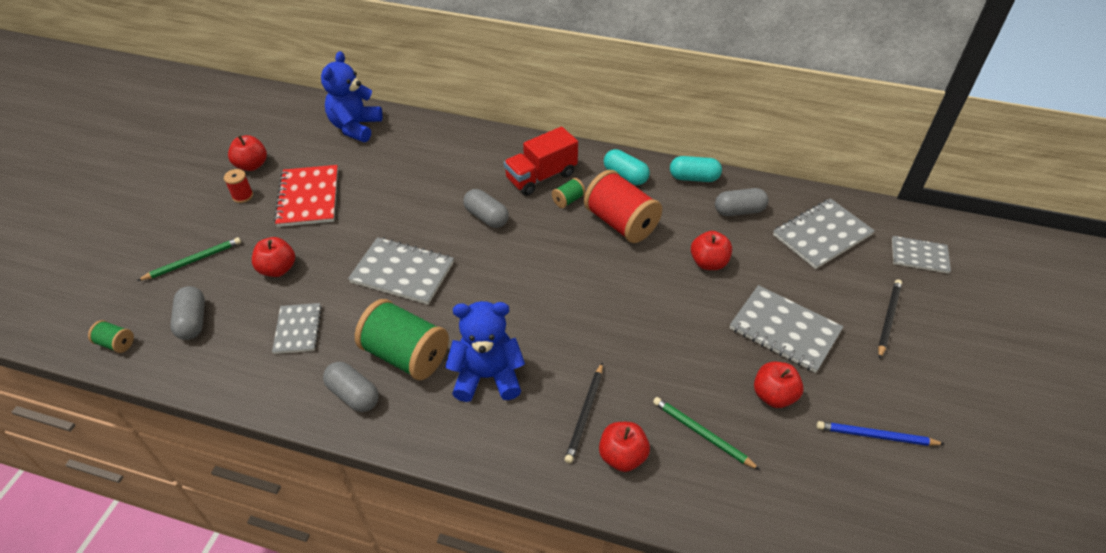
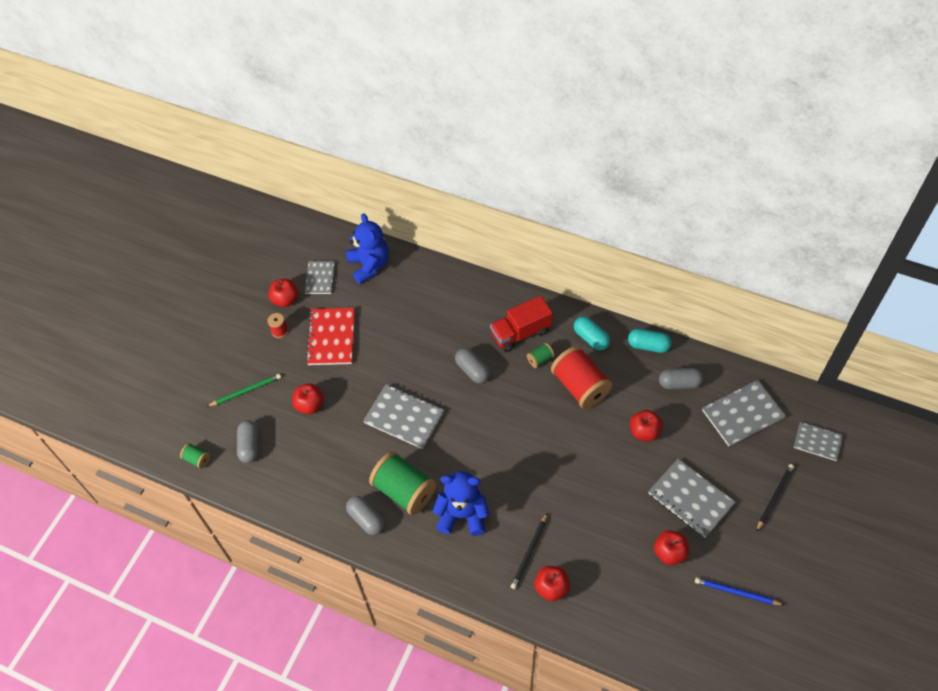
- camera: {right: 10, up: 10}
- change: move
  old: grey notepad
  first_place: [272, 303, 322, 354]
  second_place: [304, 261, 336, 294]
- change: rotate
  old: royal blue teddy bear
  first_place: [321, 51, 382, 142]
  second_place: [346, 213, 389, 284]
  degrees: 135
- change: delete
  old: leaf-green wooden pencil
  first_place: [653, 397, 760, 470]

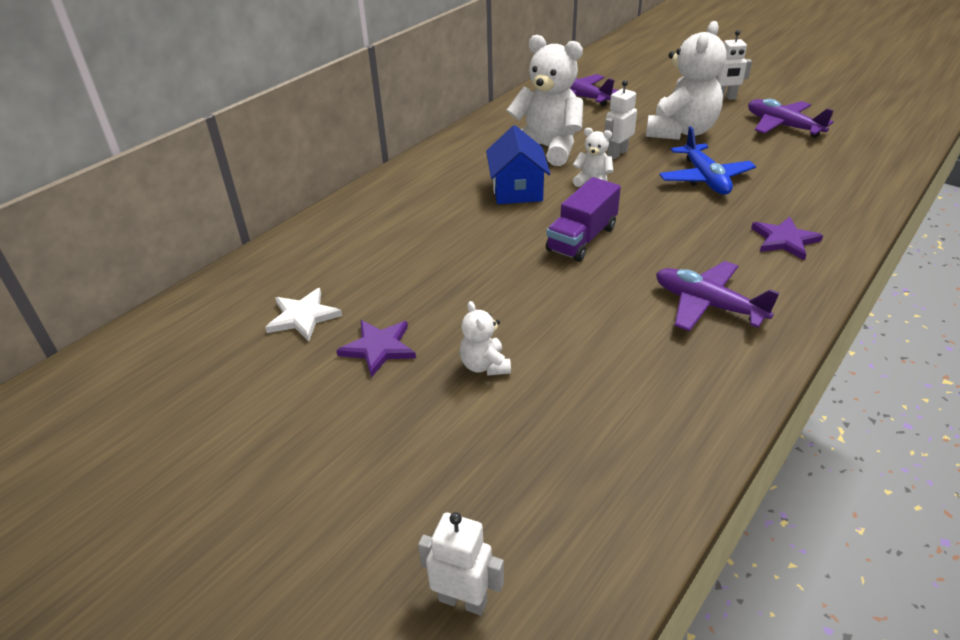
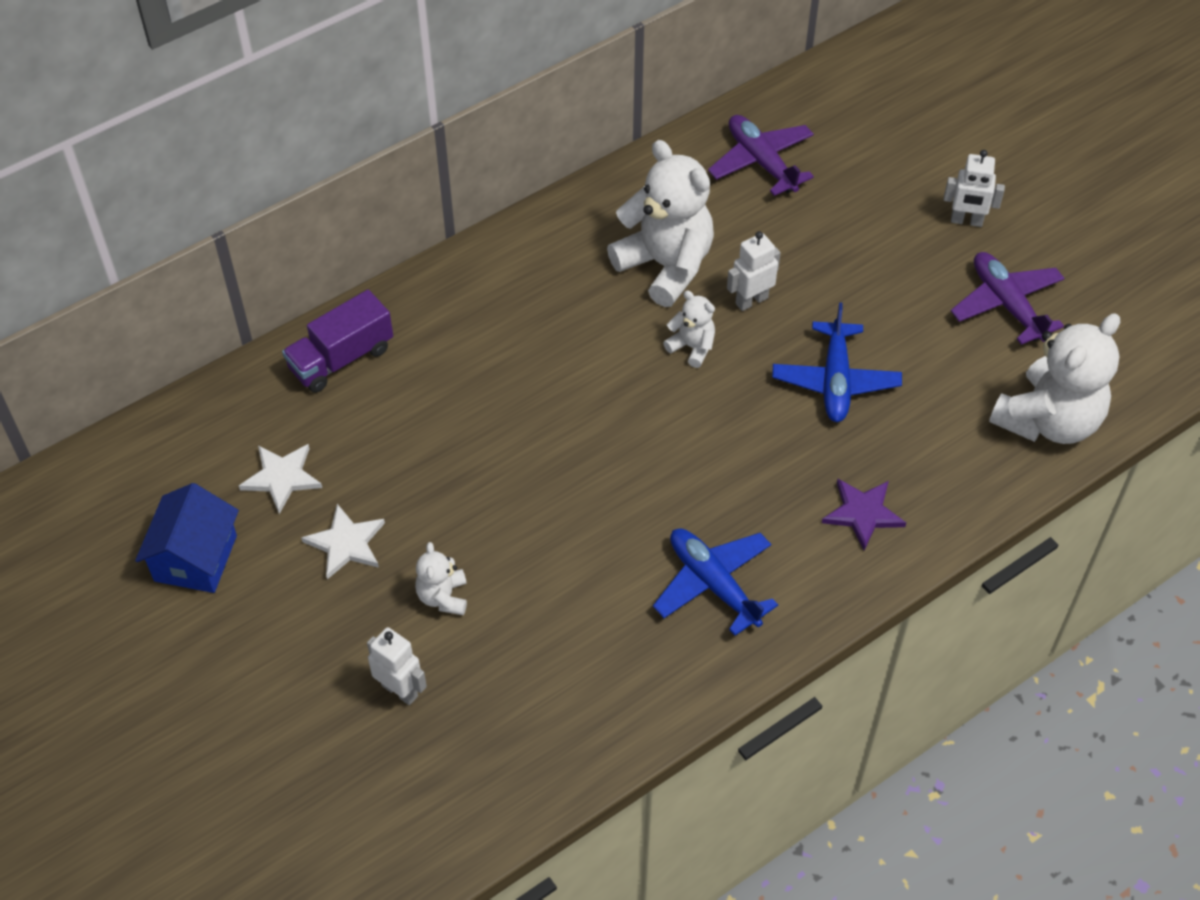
- camera: {right: 15, up: 15}
- change: move
  old: royal blue house
  first_place: [486, 125, 550, 204]
  second_place: [135, 483, 239, 593]
- change: move
  old: royal purple truck
  first_place: [546, 177, 621, 262]
  second_place: [282, 290, 393, 393]
- change: recolor
  old: royal purple star shape
  new: pure white star shape
  first_place: [336, 320, 416, 378]
  second_place: [301, 504, 385, 579]
- change: move
  old: pure white robot
  first_place: [418, 512, 504, 615]
  second_place: [367, 627, 427, 705]
- change: recolor
  old: royal purple plane
  new: royal blue plane
  first_place: [656, 261, 780, 332]
  second_place: [653, 528, 778, 636]
- change: move
  old: pure white teddy bear
  first_place: [646, 21, 727, 140]
  second_place: [989, 313, 1120, 444]

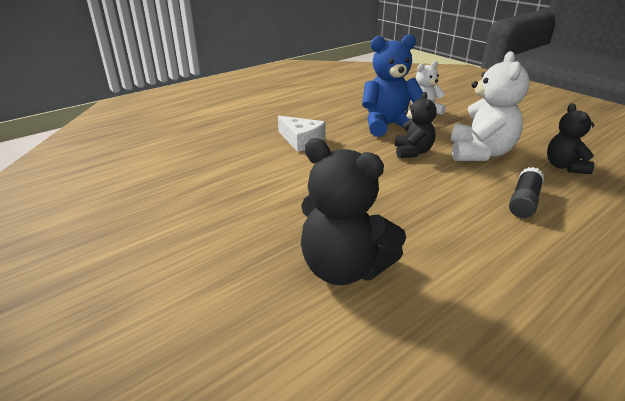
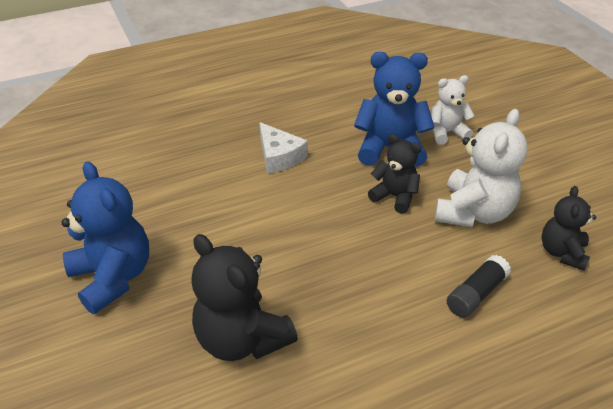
- camera: {right: 15, up: 10}
- change: insert
  new: royal blue teddy bear
  second_place: [61, 161, 149, 314]
- change: rotate
  old: black teddy bear
  first_place: [395, 92, 437, 158]
  second_place: [368, 134, 422, 214]
  degrees: -75

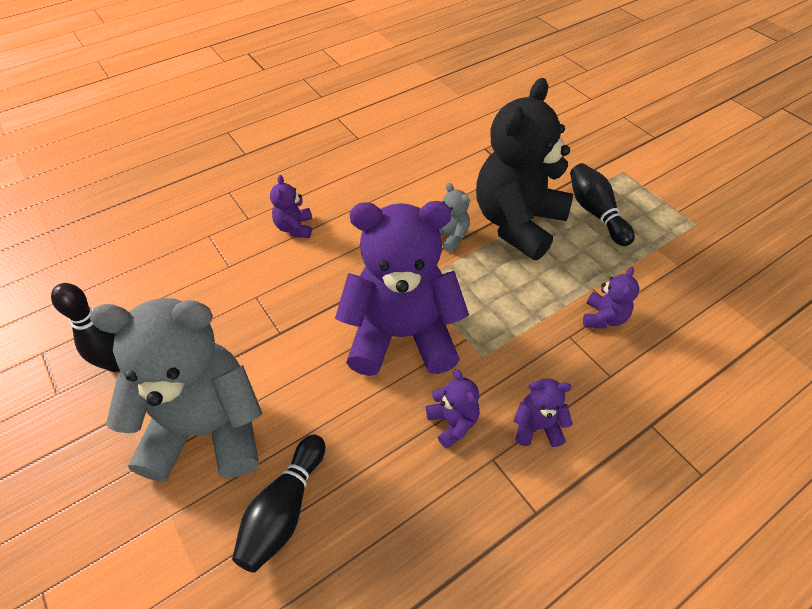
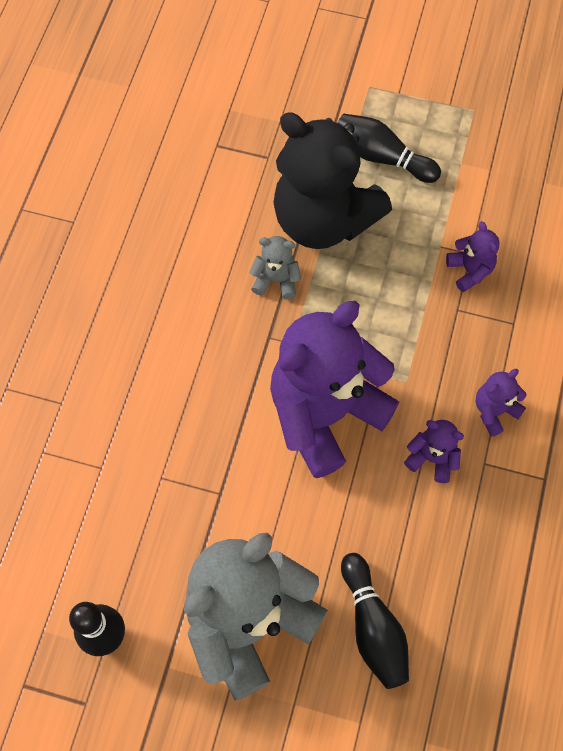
- camera: {right: -40, up: 15}
- change: rotate
  old: black teddy bear
  first_place: [476, 78, 573, 260]
  second_place: [273, 113, 392, 249]
  degrees: -45
- change: delete
  old: royal purple teddy bear
  first_place: [270, 175, 312, 238]

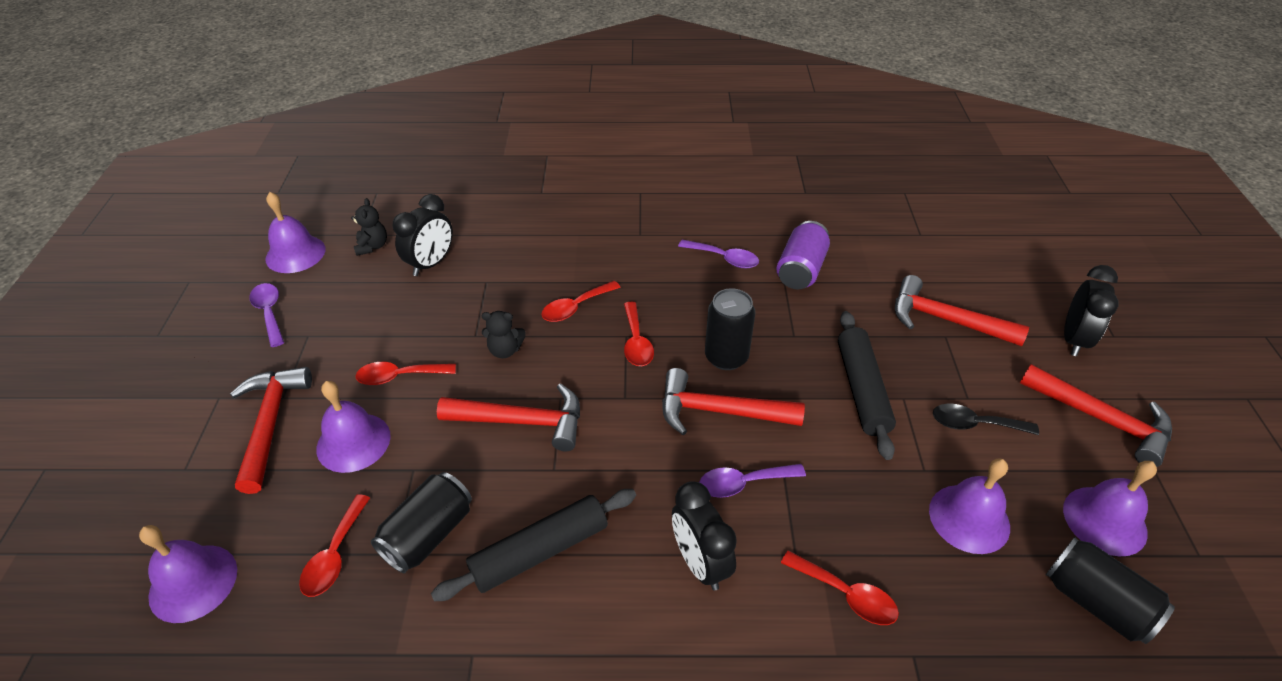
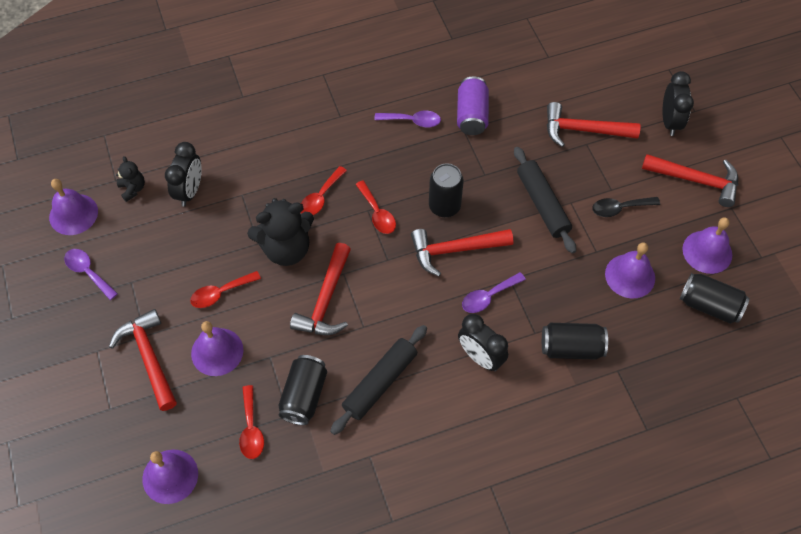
- camera: {right: -20, up: 15}
- change: resize
  old: black teddy bear
  first_place: [482, 311, 526, 358]
  second_place: [247, 198, 314, 266]
  factor: 2.02
- change: rotate
  old: crimson claw hammer
  first_place: [437, 383, 580, 451]
  second_place: [290, 243, 351, 335]
  degrees: 120
- change: replace
  old: crimson spoon
  new: black can
  first_place: [781, 551, 899, 625]
  second_place: [542, 323, 608, 360]

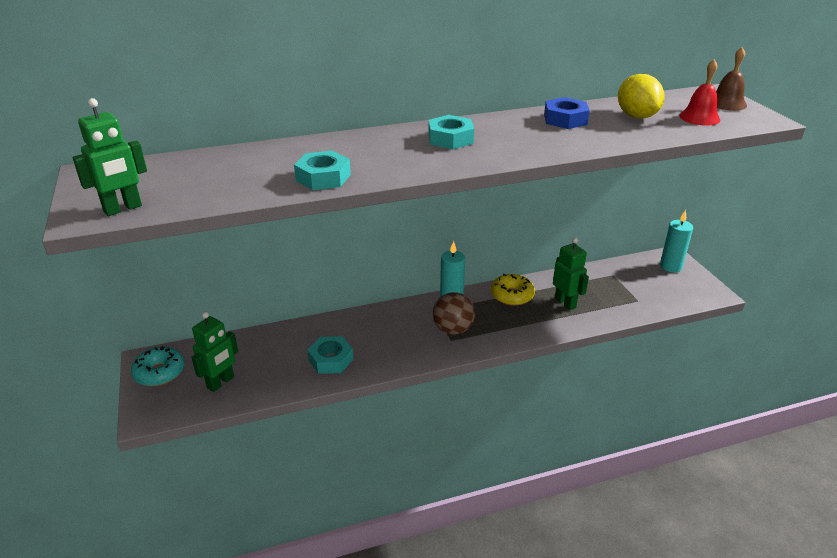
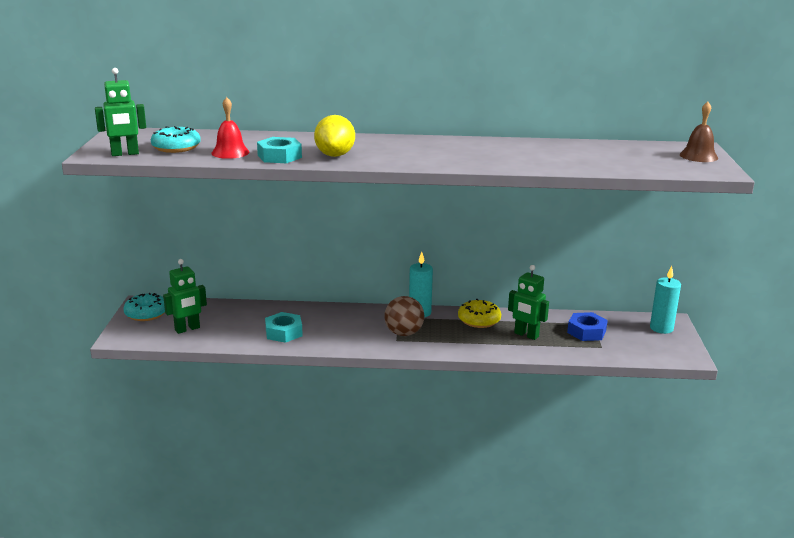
- camera: {right: 20, up: -10}
- change: insert
  new: turquoise glazed donut
  second_place: [151, 126, 201, 153]
- change: move
  old: crimson hand bell
  first_place: [679, 59, 721, 126]
  second_place: [211, 97, 249, 159]
- change: move
  old: bright yellow citrus fruit
  first_place: [618, 74, 665, 118]
  second_place: [314, 115, 355, 157]
- change: rotate
  old: leaf-green robot
  first_place: [553, 237, 589, 311]
  second_place: [508, 265, 549, 340]
  degrees: 135
- change: move
  old: royal blue hex nut
  first_place: [544, 97, 590, 129]
  second_place: [567, 312, 608, 341]
- change: delete
  old: turquoise hex nut
  first_place: [429, 115, 474, 149]

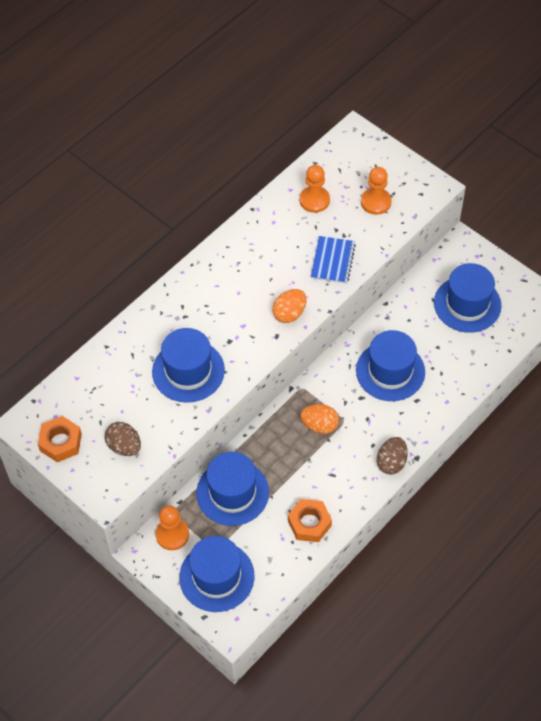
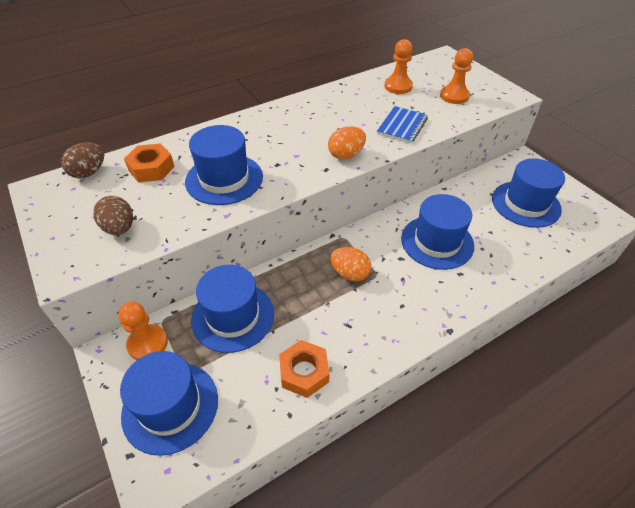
- camera: {right: 15, up: -10}
- change: move
  old: dark brown toy egg
  first_place: [377, 437, 408, 475]
  second_place: [61, 142, 104, 178]
- change: move
  old: bright orange hex nut
  first_place: [38, 416, 82, 462]
  second_place: [124, 144, 175, 182]

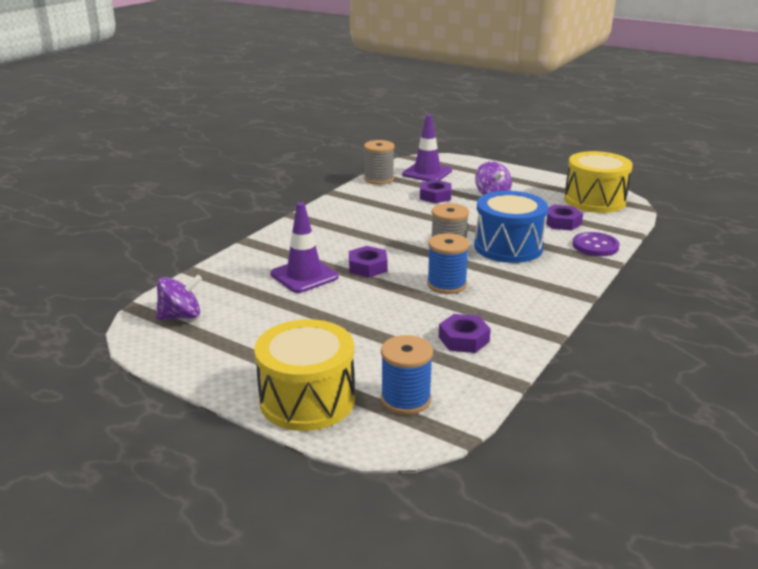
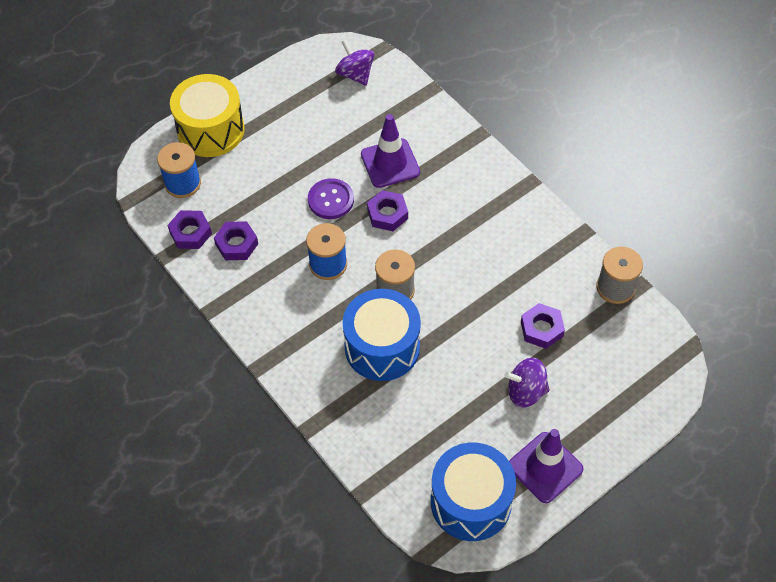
- camera: {right: 110, up: 30}
- change: move
  old: royal purple hex nut
  first_place: [546, 205, 583, 231]
  second_place: [167, 210, 212, 249]
- change: move
  old: royal purple button
  first_place: [573, 232, 620, 256]
  second_place: [308, 178, 354, 219]
- change: rotate
  old: royal purple spinning top
  first_place: [156, 275, 202, 320]
  second_place: [335, 40, 375, 86]
  degrees: 150
- change: recolor
  old: bright yellow snare drum
  new: royal blue snare drum
  first_place: [564, 151, 633, 213]
  second_place: [431, 443, 516, 541]
- change: move
  old: royal purple safety cone
  first_place: [402, 114, 452, 181]
  second_place: [509, 429, 584, 503]

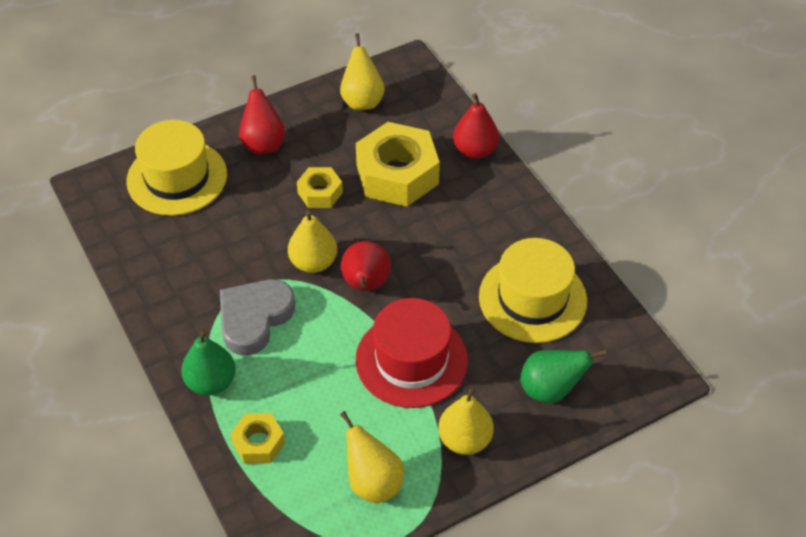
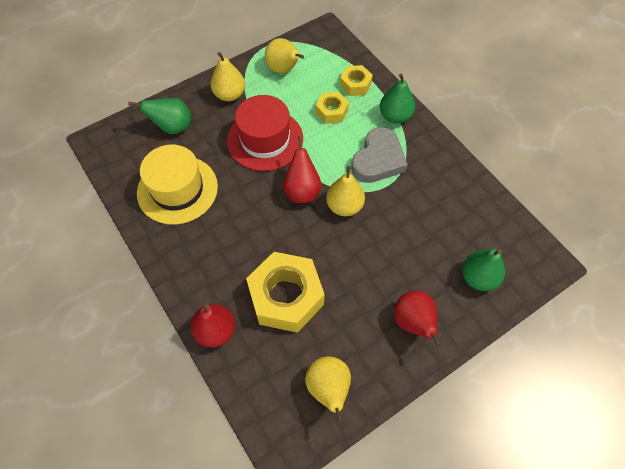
- camera: {right: 175, up: 10}
- change: move
  old: bright yellow hex nut
  first_place: [297, 167, 343, 208]
  second_place: [316, 92, 349, 124]
- change: replace
  old: bright yellow tall hat
  new: leaf-green pear
  first_place: [126, 120, 227, 216]
  second_place: [462, 249, 505, 291]

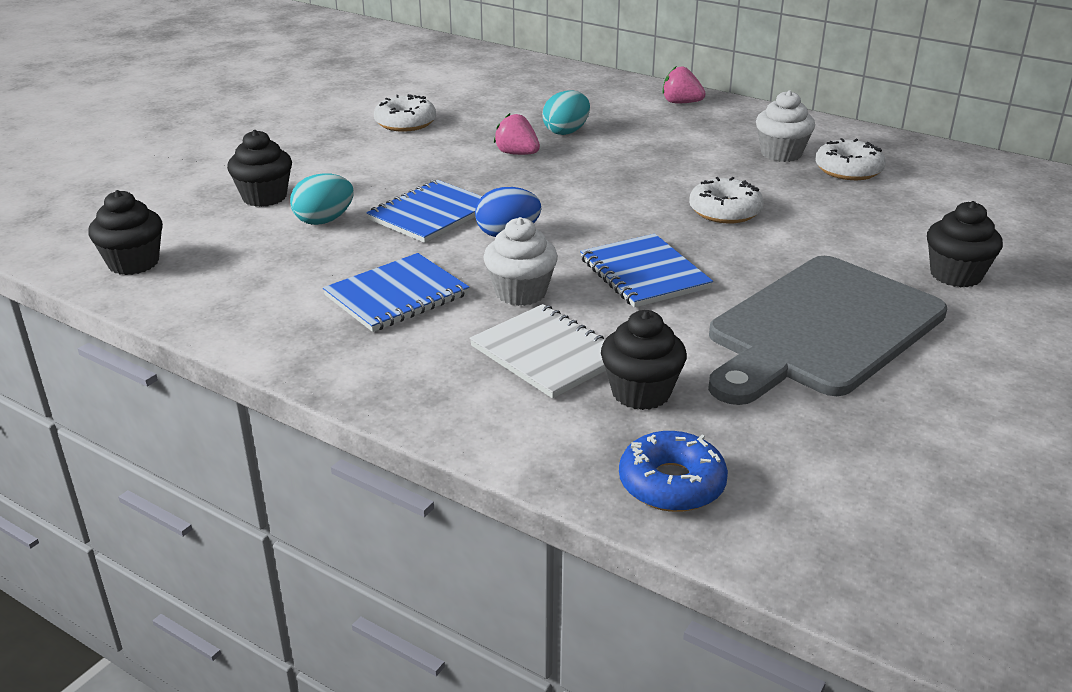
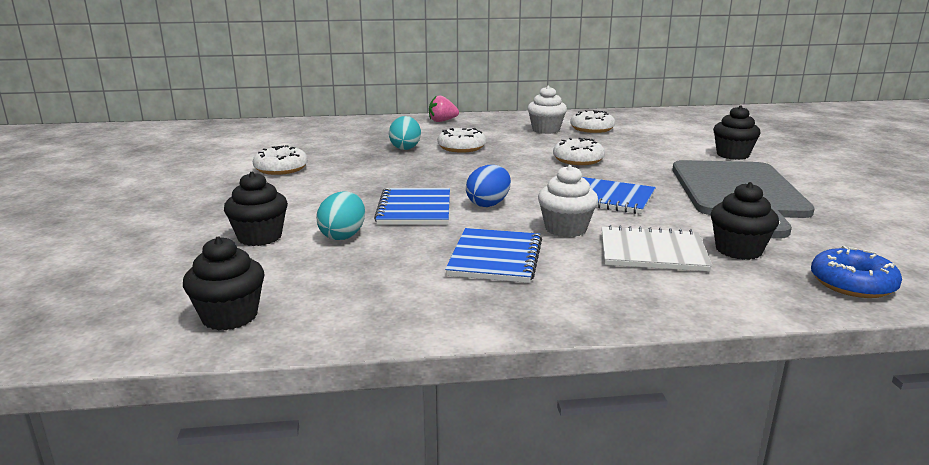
- camera: {right: -40, up: -10}
- change: insert
  new: pure white glazed donut
  second_place: [437, 128, 486, 153]
- change: delete
  old: rose-pink toy strawberry
  first_place: [494, 113, 540, 155]

